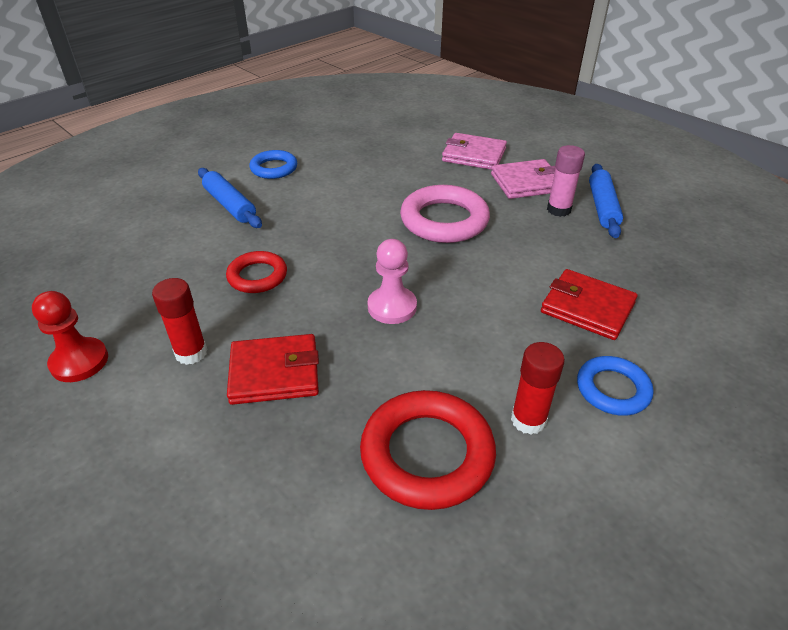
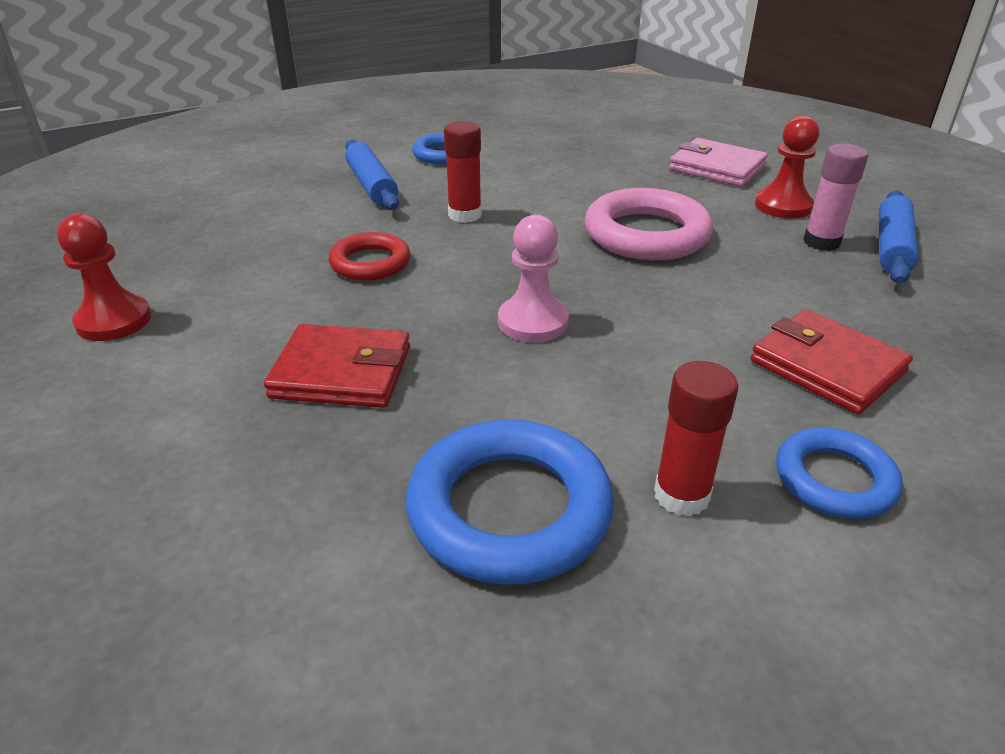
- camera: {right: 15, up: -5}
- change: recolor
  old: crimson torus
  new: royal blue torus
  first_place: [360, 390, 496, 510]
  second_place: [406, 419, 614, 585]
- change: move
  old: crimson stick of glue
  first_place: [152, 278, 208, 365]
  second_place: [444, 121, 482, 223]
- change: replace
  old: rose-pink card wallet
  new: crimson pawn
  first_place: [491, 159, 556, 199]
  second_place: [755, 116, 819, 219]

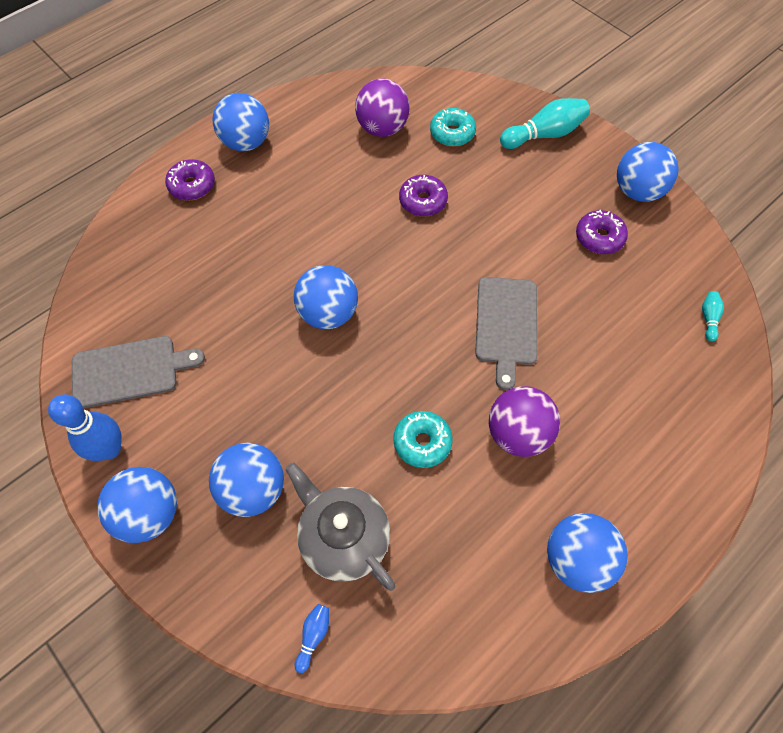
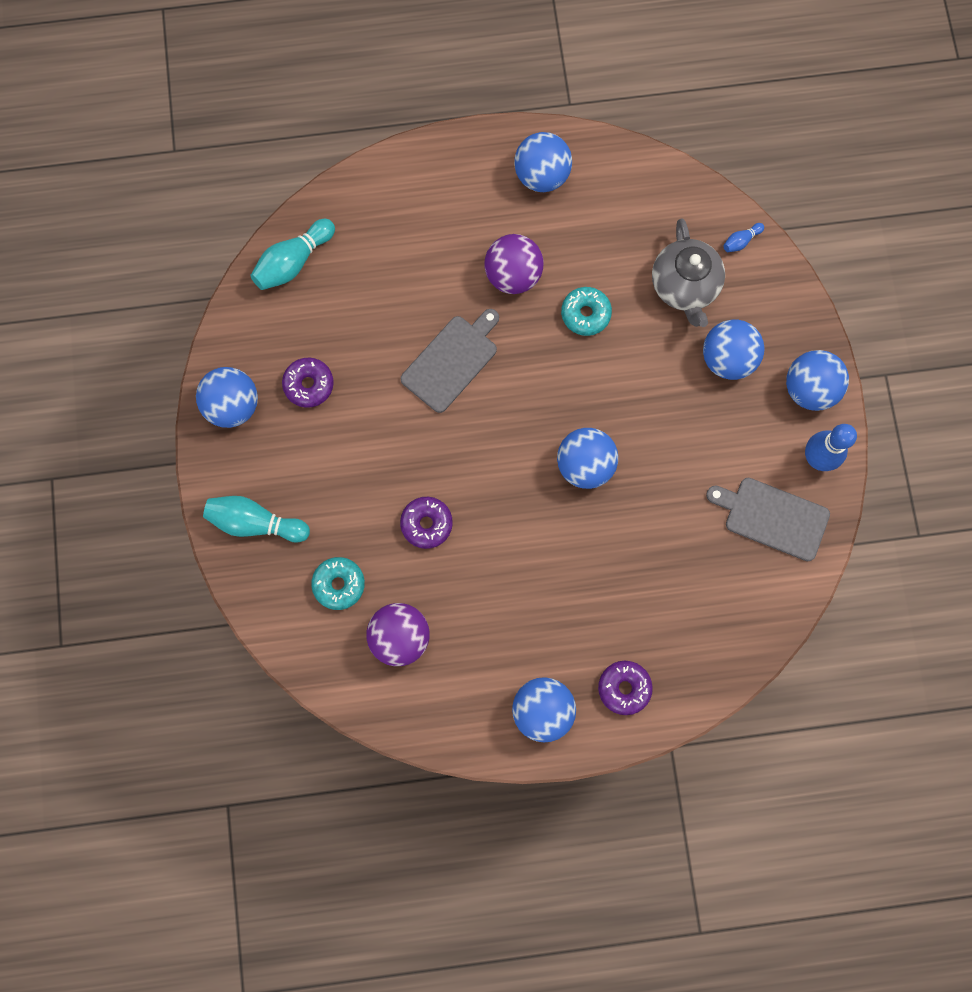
- camera: {right: -145, up: 15}
- change: resize
  old: turquoise tenpin
  first_place: [702, 291, 724, 341]
  second_place: [250, 219, 335, 290]
  factor: 2.05

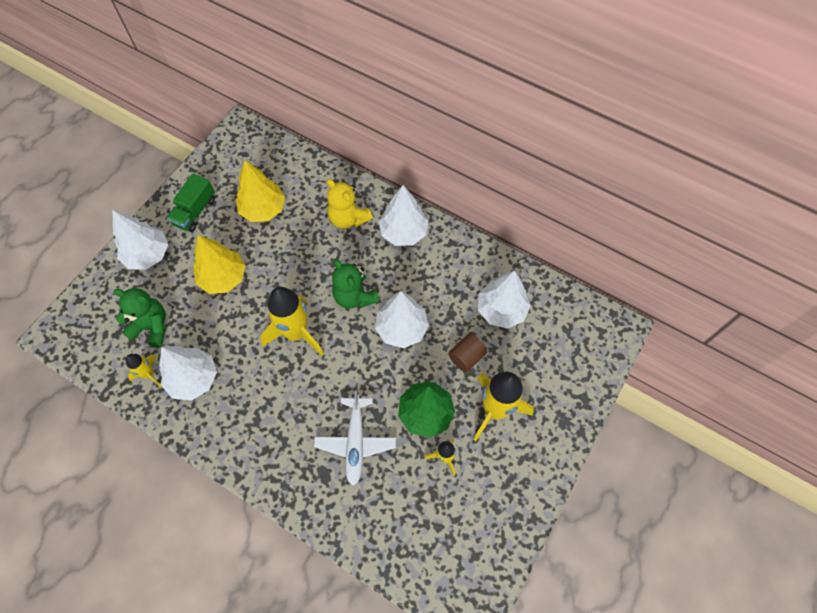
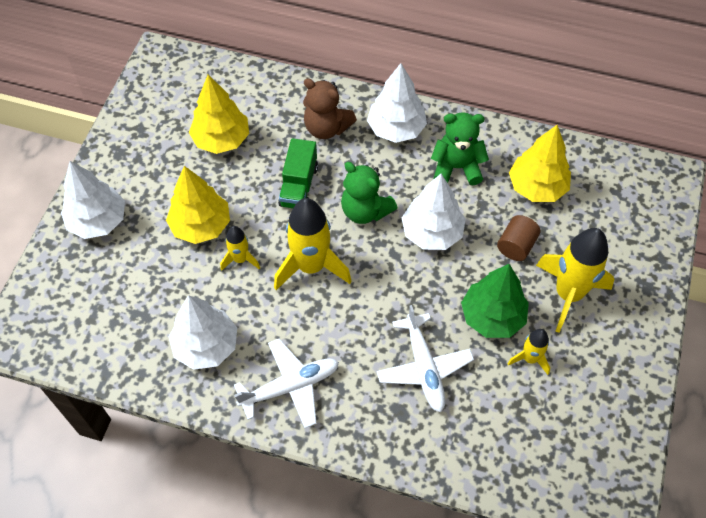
- camera: {right: -15, up: -5}
- change: move
  old: bright yellow rocket
  first_place: [125, 354, 162, 387]
  second_place: [220, 226, 260, 271]
- change: insert
  new: pure white plane
  second_place: [234, 339, 339, 428]
- change: move
  old: leaf-green truck
  first_place: [167, 173, 215, 232]
  second_place: [278, 138, 318, 208]
- change: recolor
  old: bright yellow teddy bear
  new: dark brown teddy bear
  first_place: [327, 179, 373, 229]
  second_place: [303, 78, 357, 139]
- change: move
  old: leaf-green teddy bear
  first_place: [113, 288, 166, 347]
  second_place: [431, 112, 489, 185]
- change: recolor
  old: pure white tree
  new: bright yellow tree
  first_place: [478, 270, 531, 329]
  second_place: [509, 125, 571, 202]

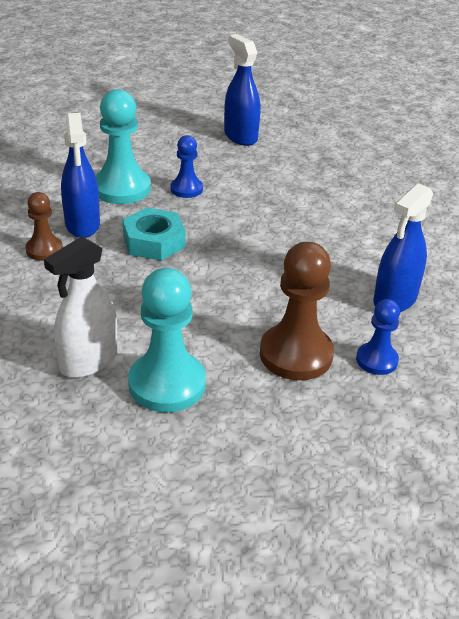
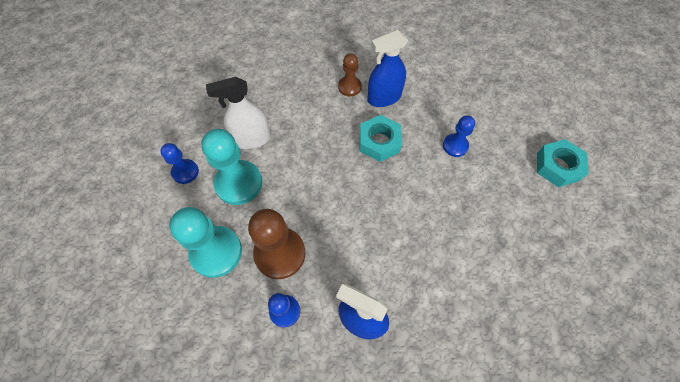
- camera: {right: 80, up: 25}
- change: insert
  new: royal blue pawn
  second_place: [160, 143, 199, 184]
- change: move
  old: turquoise pawn
  first_place: [95, 89, 151, 204]
  second_place: [169, 207, 242, 278]
- change: rotate
  old: pure white spray cleaner
  first_place: [44, 236, 118, 378]
  second_place: [206, 77, 271, 149]
  degrees: -45
- change: replace
  old: royal blue spray cleaner
  new: turquoise hex nut
  first_place: [224, 34, 260, 146]
  second_place: [537, 139, 589, 188]

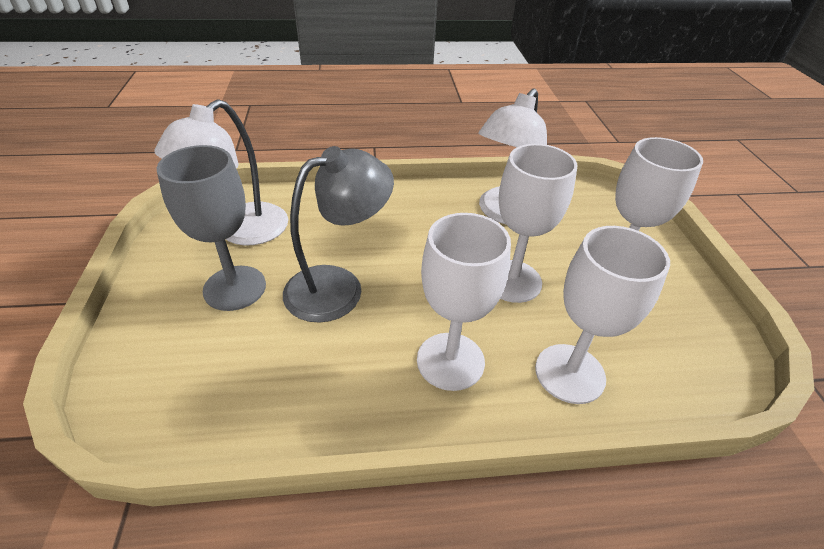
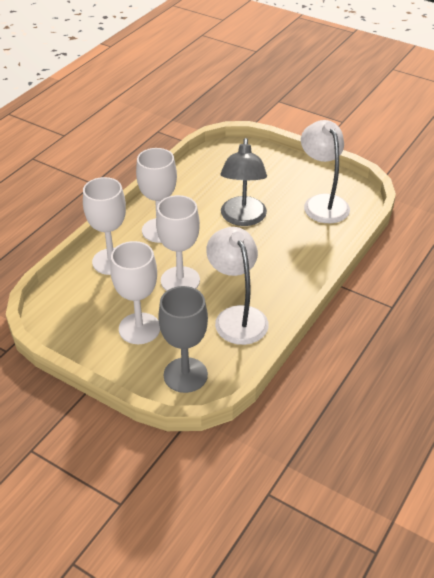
- camera: {right: 130, up: 0}
- change: move
  old: grey goblet
  first_place: [157, 145, 266, 311]
  second_place: [158, 286, 208, 393]

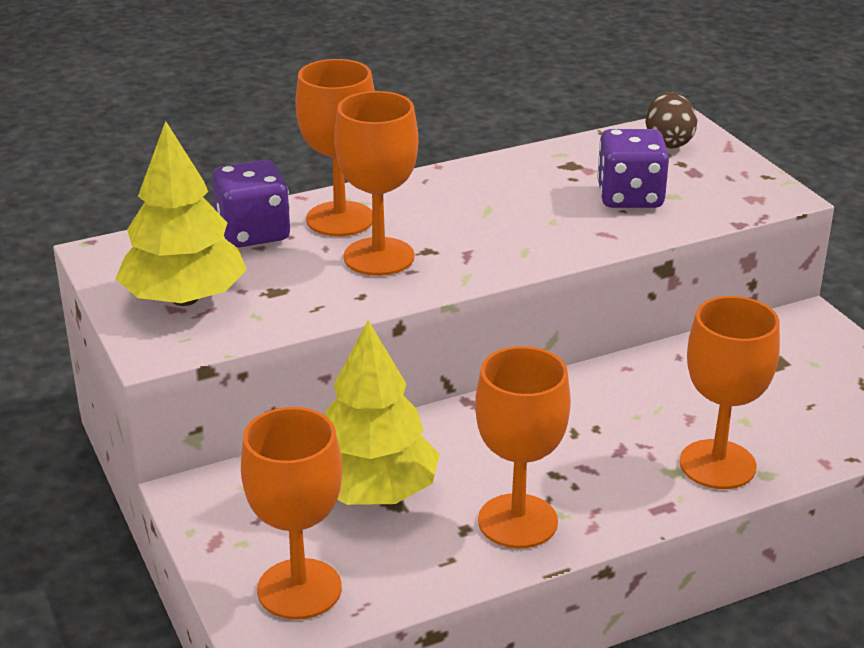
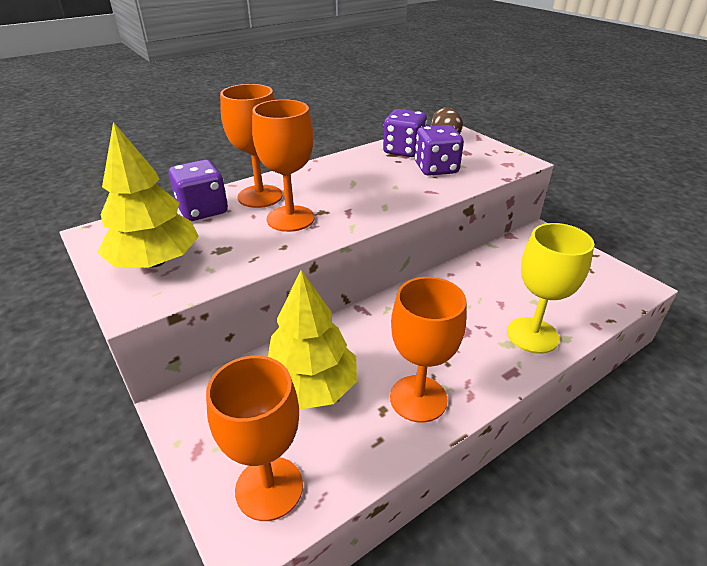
- camera: {right: -10, up: 5}
- change: insert
  new: royal purple die
  second_place: [383, 109, 427, 157]
- change: recolor
  old: bright orange goblet
  new: bright yellow goblet
  first_place: [679, 296, 780, 489]
  second_place: [507, 223, 594, 354]

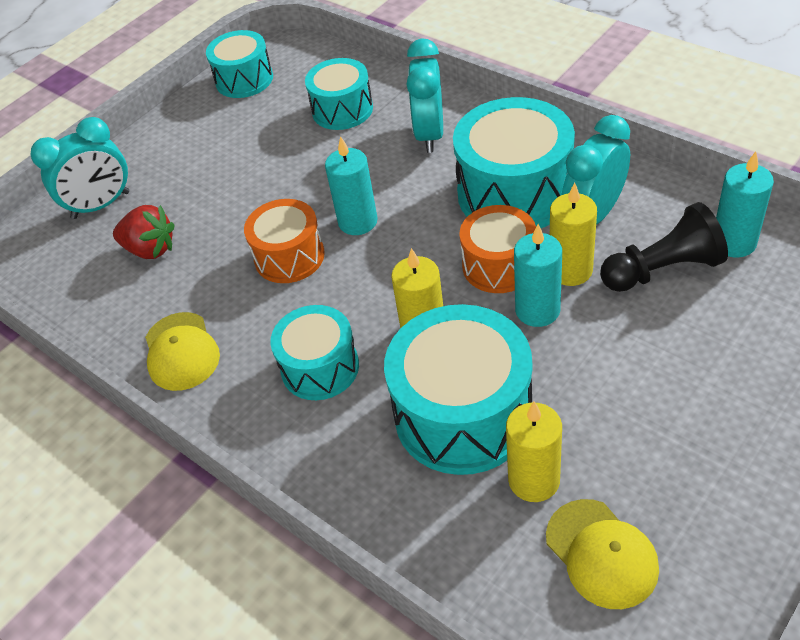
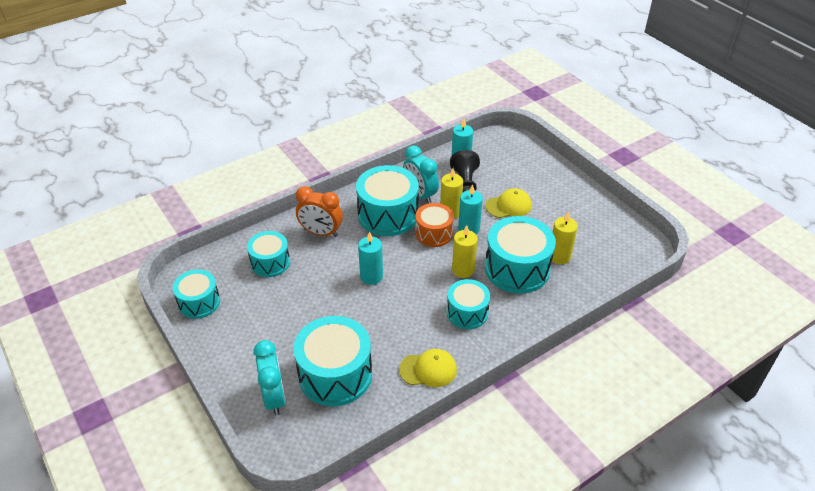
- camera: {right: -80, up: -5}
- change: replace
  old: crimson toy strawberry
  new: turquoise snare drum
  first_place: [113, 205, 175, 259]
  second_place: [293, 316, 372, 406]
- change: recolor
  old: turquoise bedside clock
  new: bright orange bedside clock
  first_place: [407, 38, 443, 153]
  second_place: [296, 186, 343, 237]
- change: move
  old: bright yellow baseball cap
  first_place: [546, 499, 659, 609]
  second_place: [485, 188, 532, 218]
- change: delete
  old: bright orange snare drum
  first_place: [244, 199, 325, 283]

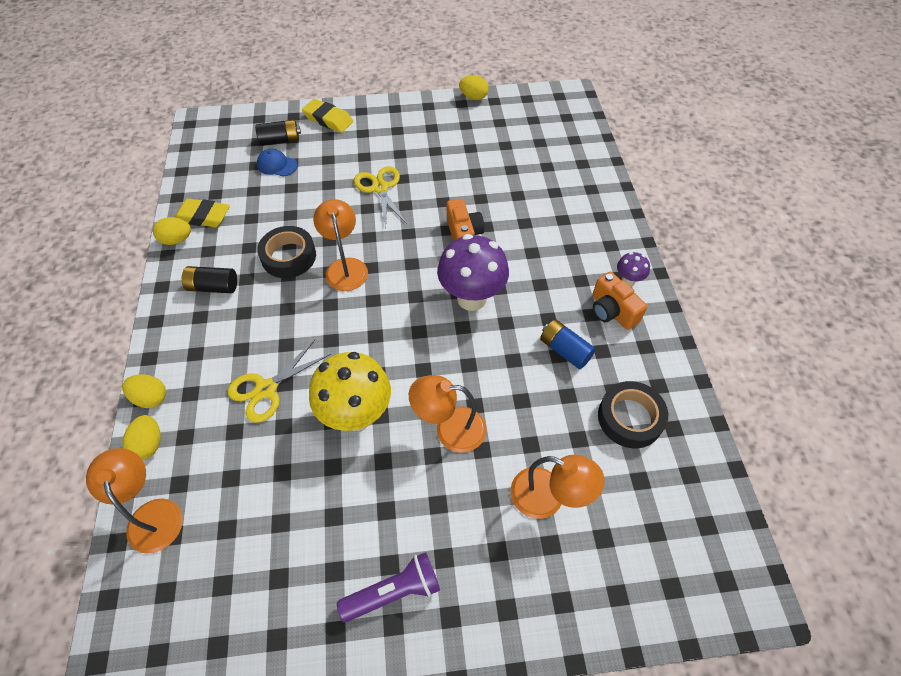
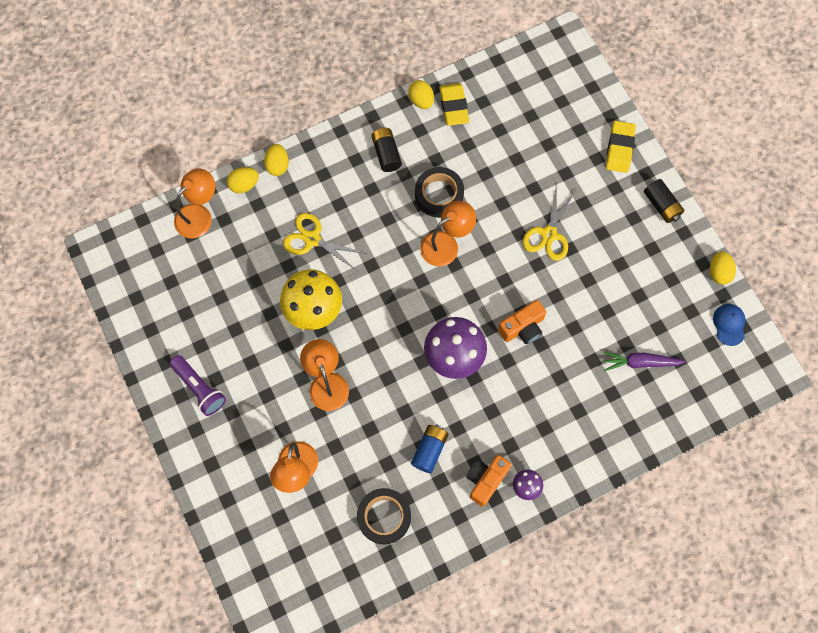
- camera: {right: 70, up: 15}
- change: rotate
  old: bright yellow scissors
  first_place: [354, 166, 407, 227]
  second_place: [523, 184, 576, 261]
  degrees: 150
- change: insert
  new: royal purple root vegetable
  second_place: [604, 352, 686, 371]
- change: move
  old: black battery
  first_place: [255, 120, 301, 146]
  second_place: [644, 179, 684, 223]
- change: move
  old: royal blue baseball cap
  first_place: [257, 149, 298, 177]
  second_place: [713, 304, 746, 346]

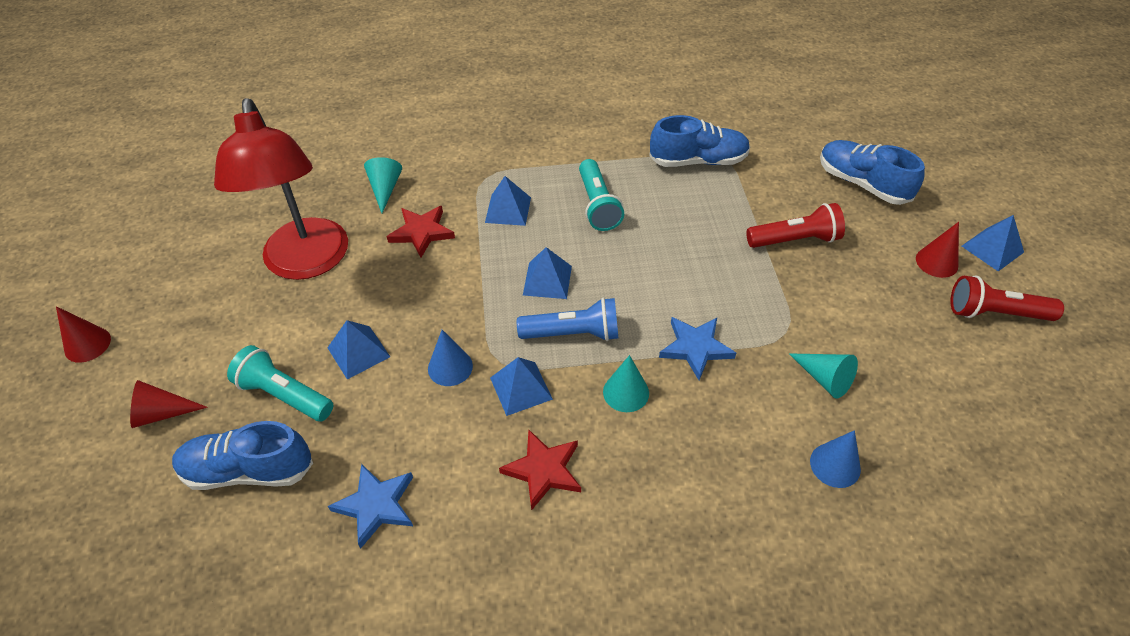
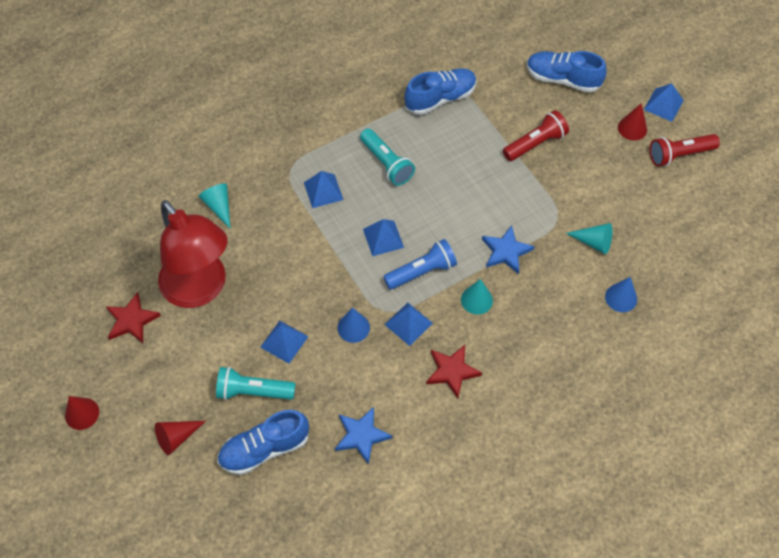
- camera: {right: -25, up: 10}
- change: move
  old: crimson star shape
  first_place: [387, 206, 455, 257]
  second_place: [106, 292, 161, 343]

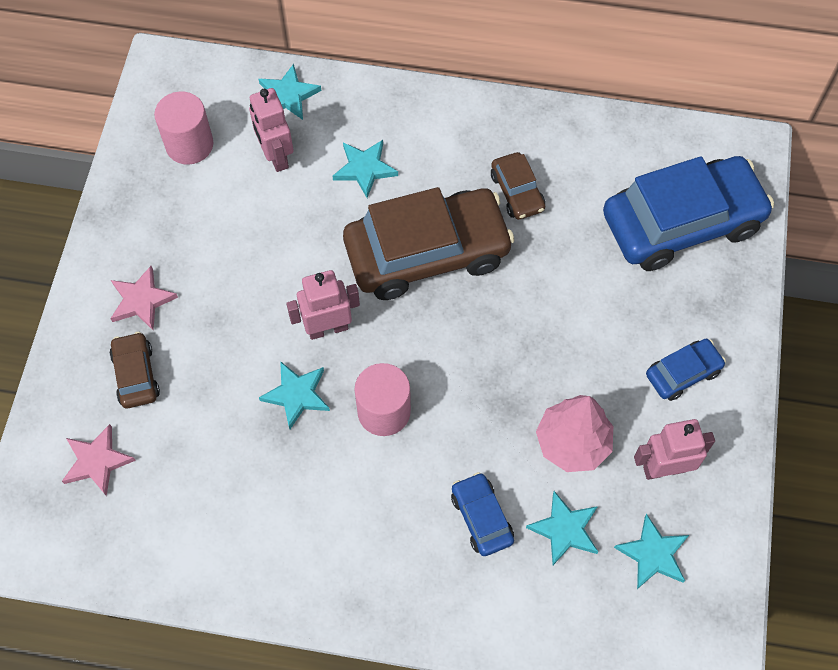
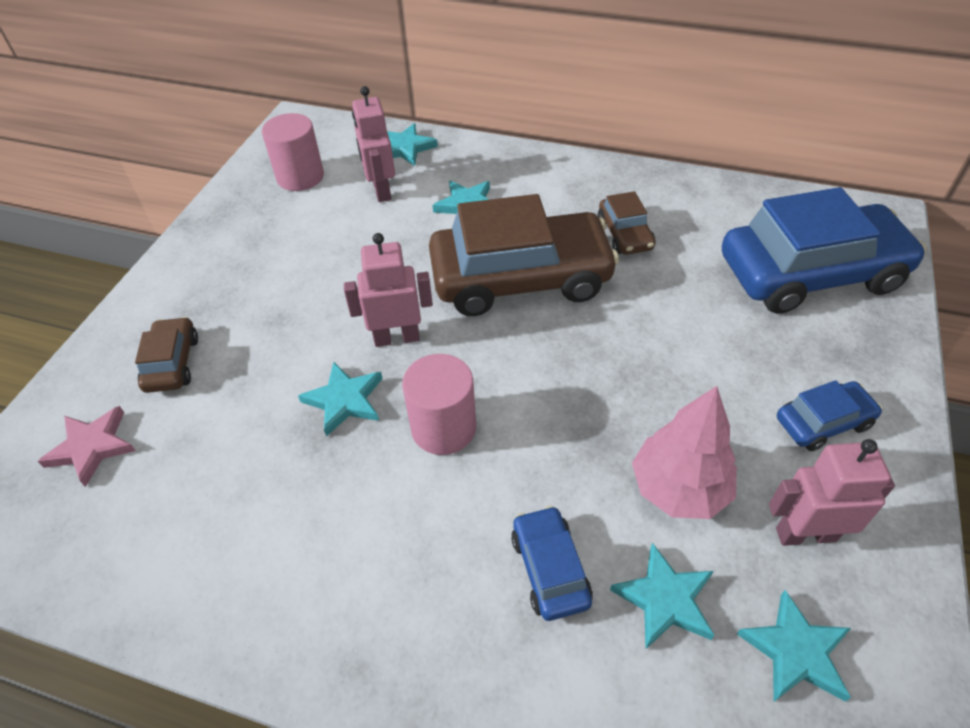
- camera: {right: 10, up: -15}
- change: delete
  old: rose-pink star shape
  first_place: [110, 266, 178, 330]

